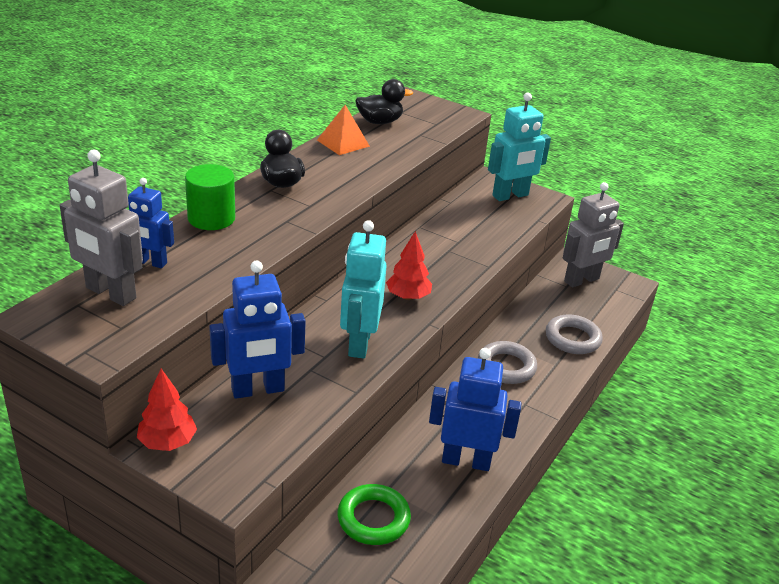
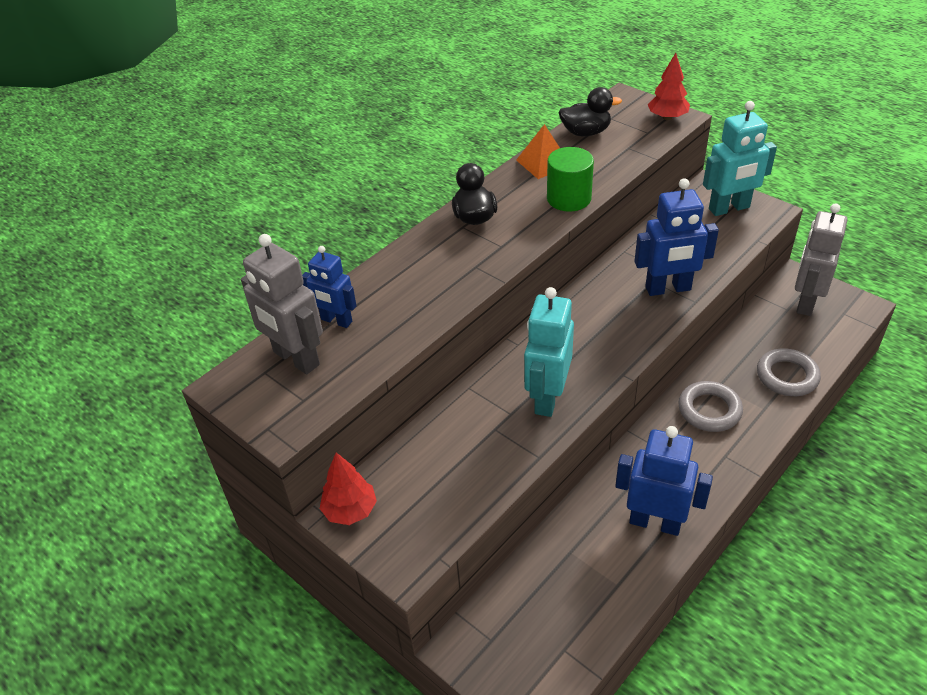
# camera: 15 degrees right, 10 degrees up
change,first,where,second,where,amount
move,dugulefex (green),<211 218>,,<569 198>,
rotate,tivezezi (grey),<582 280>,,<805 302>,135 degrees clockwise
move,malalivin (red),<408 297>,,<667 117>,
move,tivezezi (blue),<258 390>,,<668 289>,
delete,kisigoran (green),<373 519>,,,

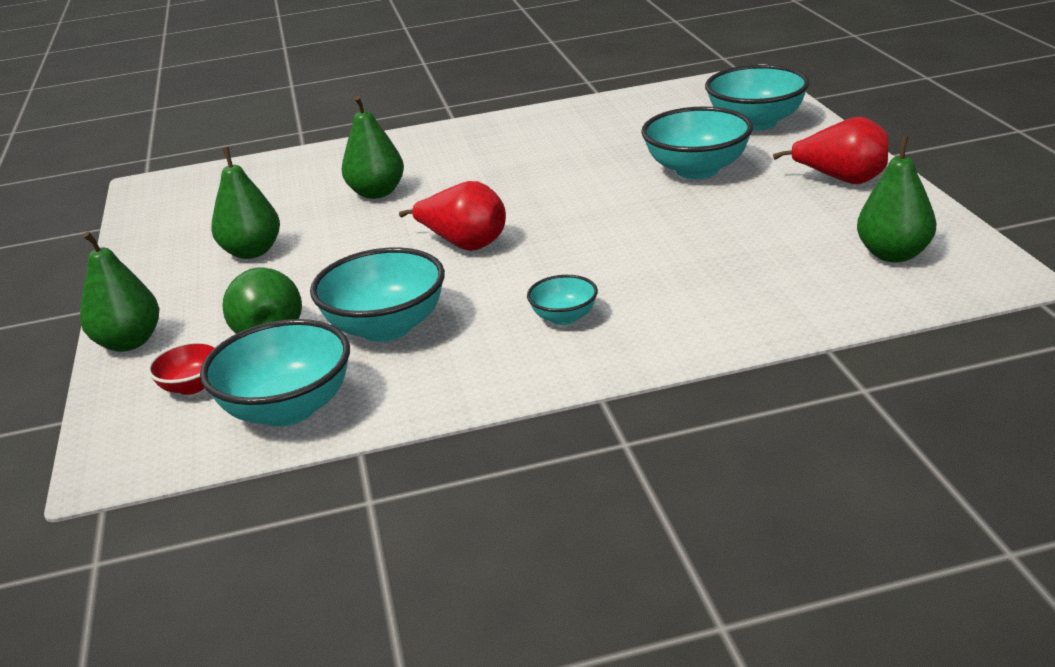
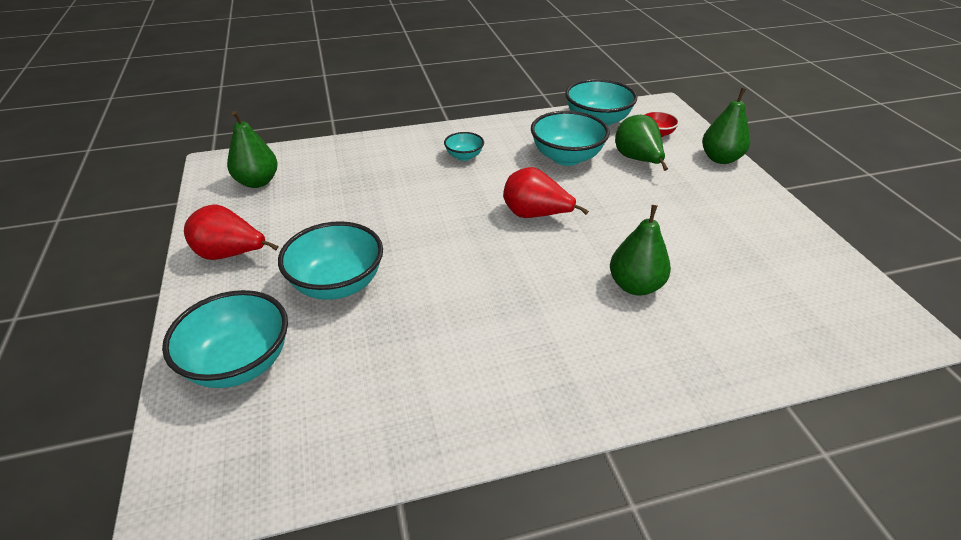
# camera: 175 degrees right, 10 degrees up
change,first,where,second,where,amount
delete,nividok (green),<252 252>,,,

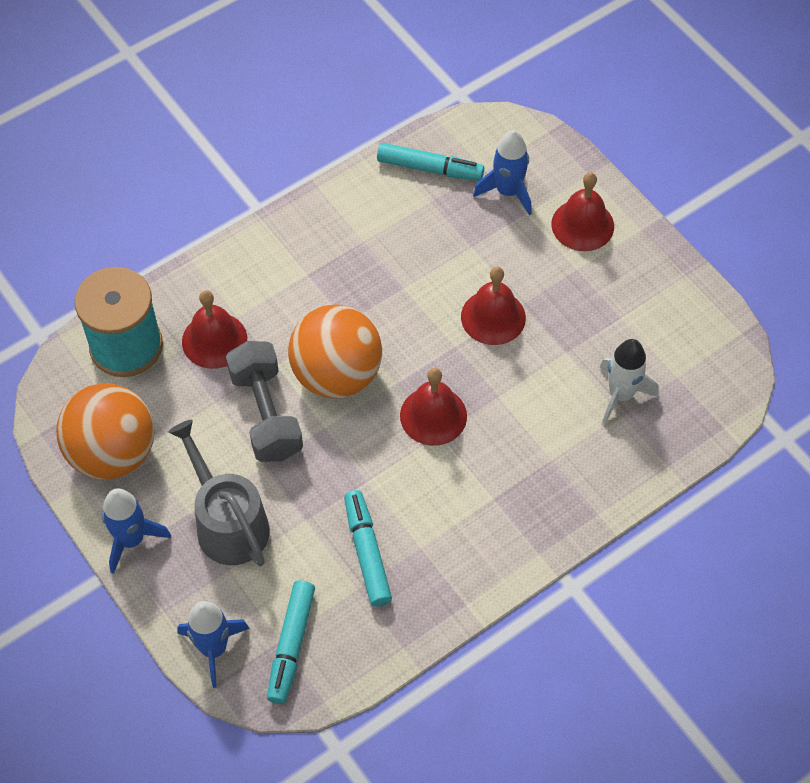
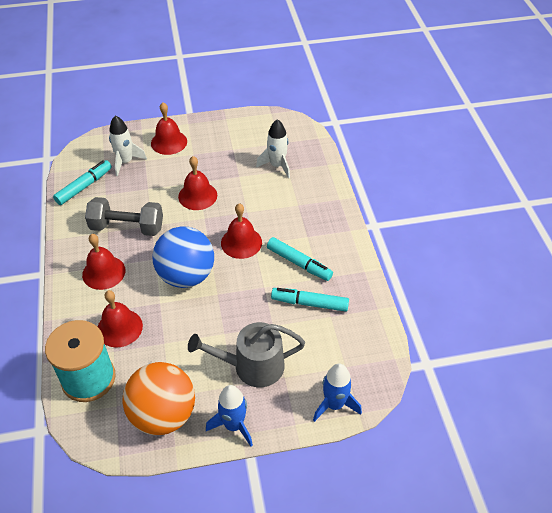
# camera: 65 degrees left, 10 degrees down
change,first,where,second,where,amount
recolor,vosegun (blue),<507 192>,vosegun (white),<125 162>,
recolor,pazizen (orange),<336 375>,pazizen (blue),<186 276>,
move,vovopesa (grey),<266 414>,,<127 227>,
move,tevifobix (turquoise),<291 645>,,<299 263>,
insert,,,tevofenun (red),<103 272>,

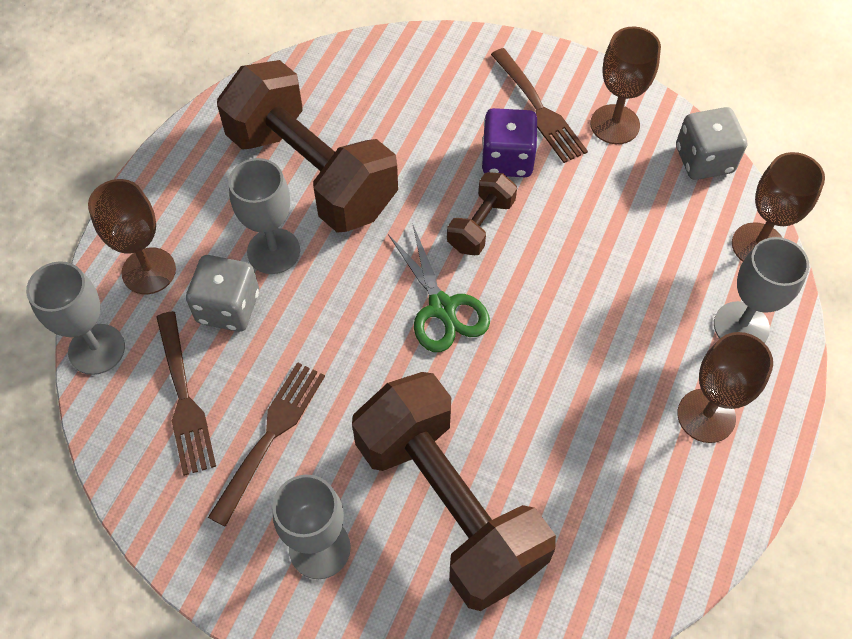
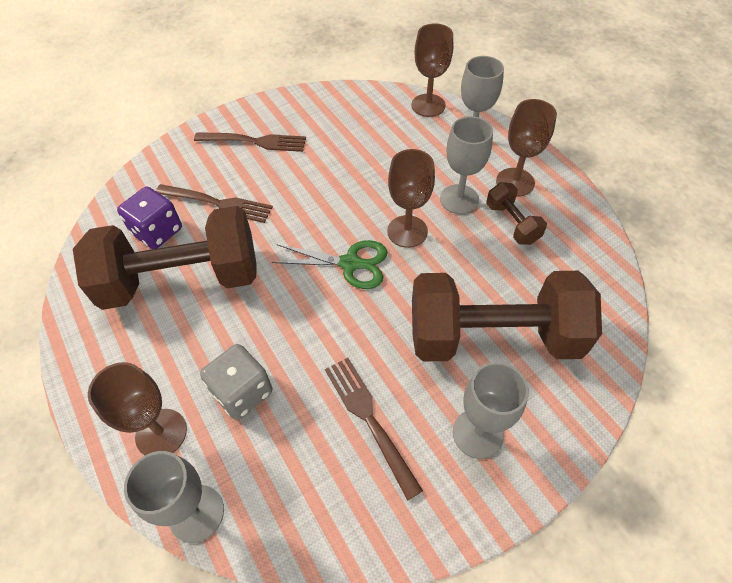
# camera: 55 degrees left, 5 degrees down
change,first,where,second,where,amount
move,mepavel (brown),<615 124>,,<407 231>,
delete,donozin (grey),<704 160>,,,
move,donozin (purple),<507 159>,,<157 231>,
move,mepavel (grey),<273 251>,,<459 199>,
move,vovopesa (brown),<481 225>,,<512 223>,
move,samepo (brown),<184 398>,,<218 203>,

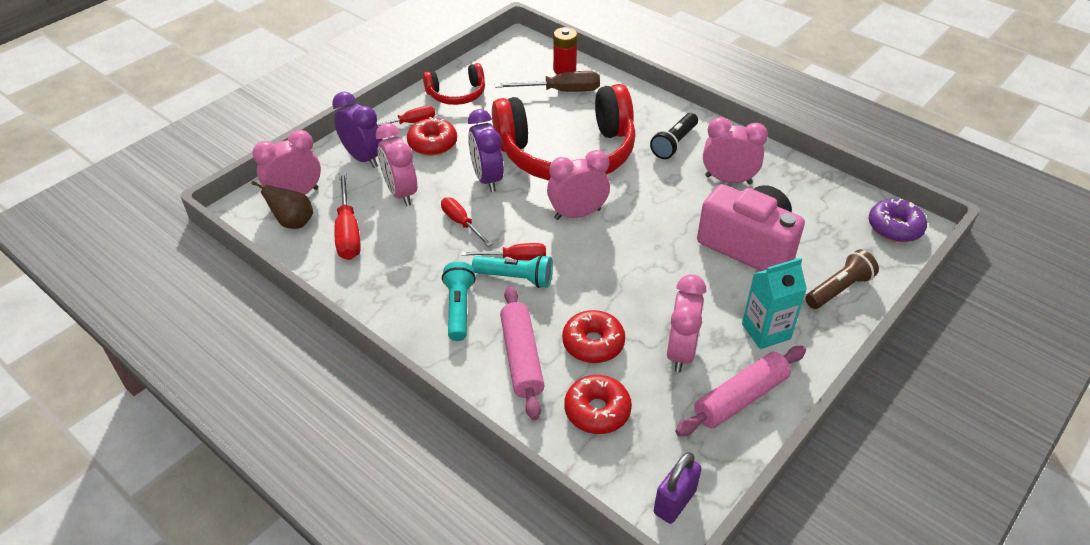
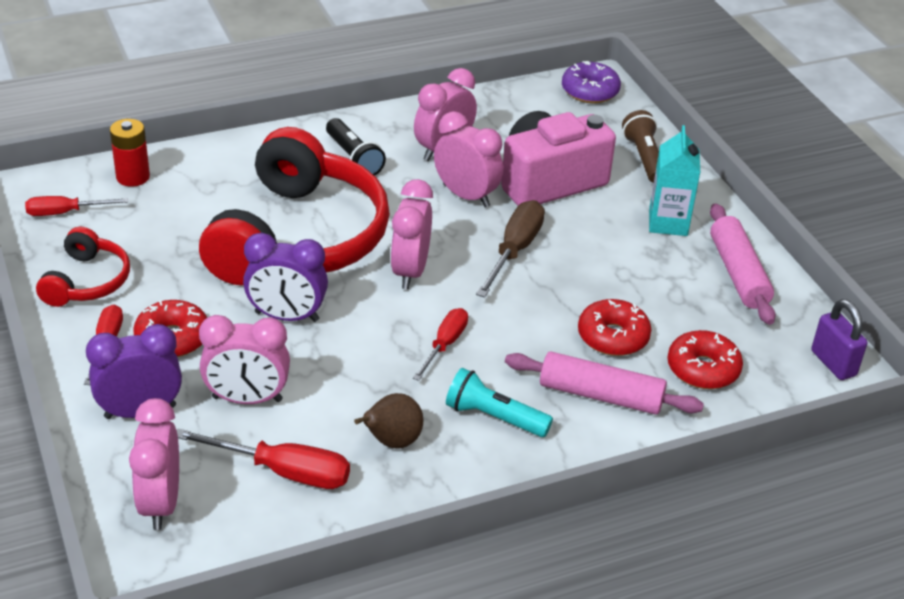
# camera: 65 degrees left, 5 degrees down
change,first,where,second,where,amount
move,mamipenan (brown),<560 91>,,<514 251>,
move,nividok (brown),<293 223>,,<392 442>,
move,mamipenan (red),<461 223>,,<65 213>,
delete,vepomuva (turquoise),<516 278>,,,
move,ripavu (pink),<681 352>,,<466 196>,

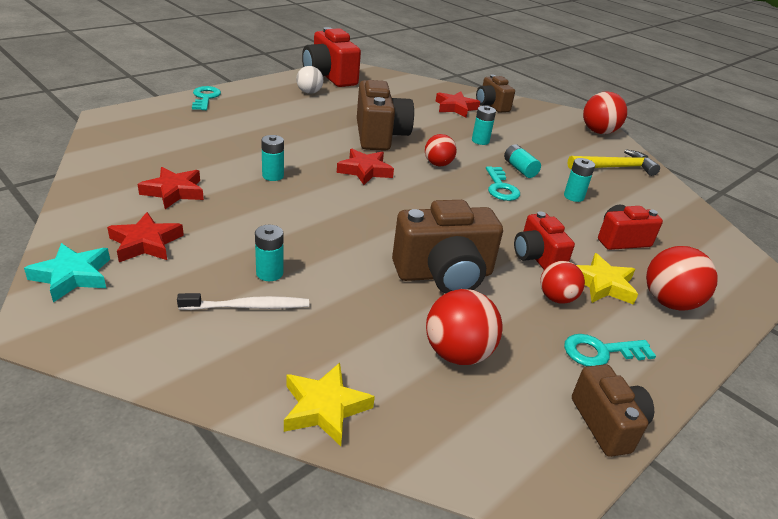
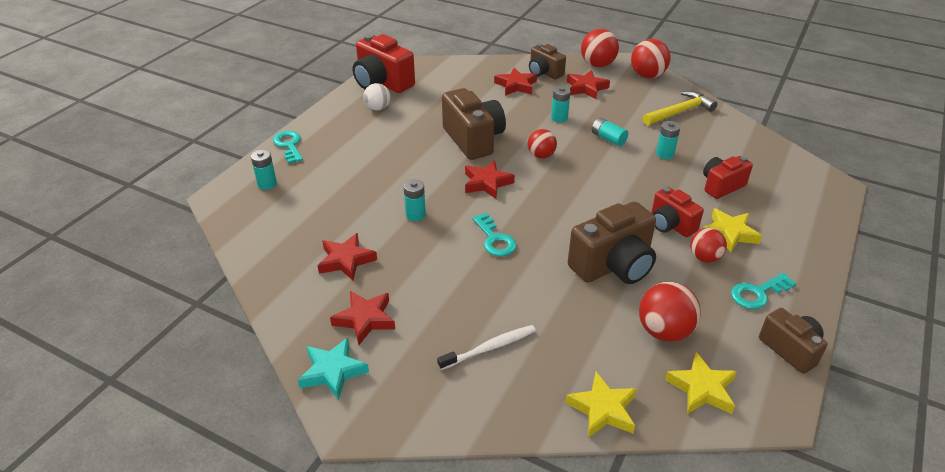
# camera: 15 degrees left, 5 degrees up
change,first,where,second,where,amount
move,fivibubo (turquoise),<500 187>,,<494 239>,
move,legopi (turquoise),<269 273>,,<267 184>,
move,pazizen (red),<669 302>,,<597 65>,
insert,,,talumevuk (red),<586 88>,
insert,,,talumevuk (yellow),<702 389>,

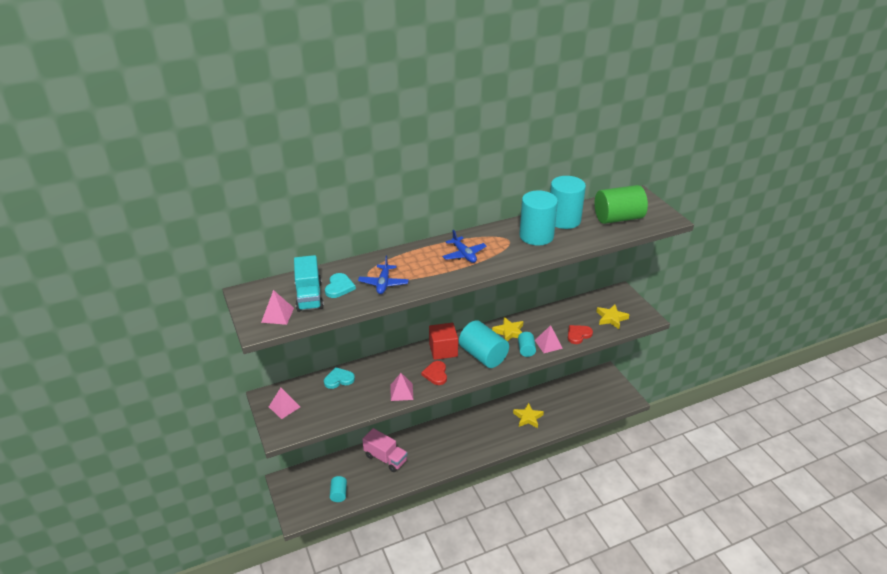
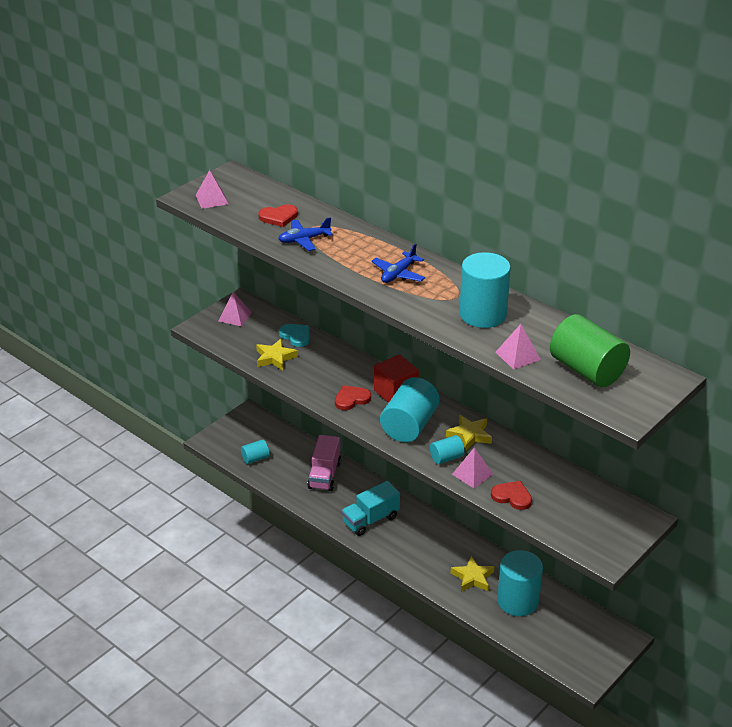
# camera: 65 degrees right, 0 degrees up
change,first,where,second,where,amount
move,dugulefex (turquoise),<564 220>,,<518 601>,
move,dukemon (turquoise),<309 296>,,<370 520>,
recolor,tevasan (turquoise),<339 287>,tevasan (red),<278 217>,
move,talumevuk (yellow),<611 318>,,<275 358>,
move,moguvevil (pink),<401 392>,,<517 355>,

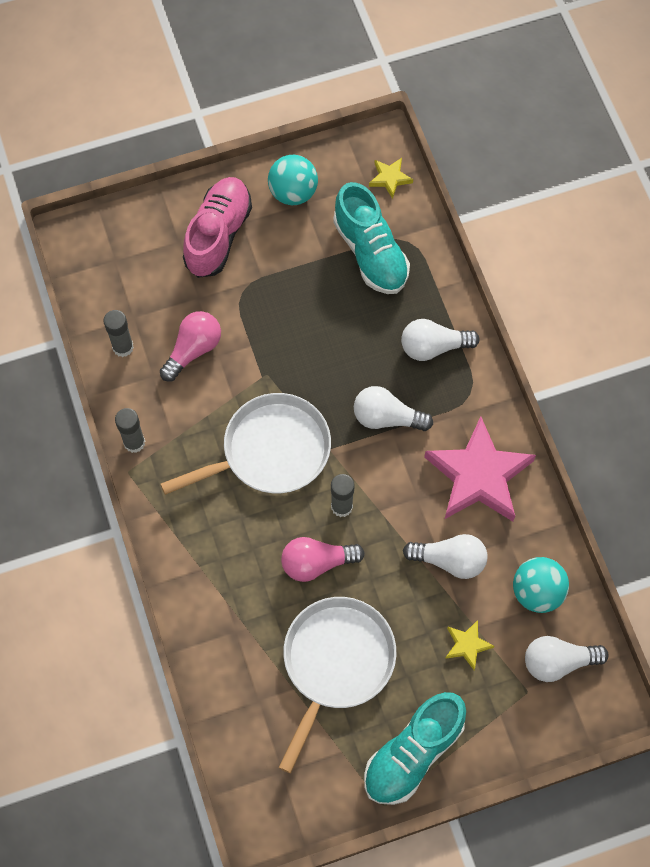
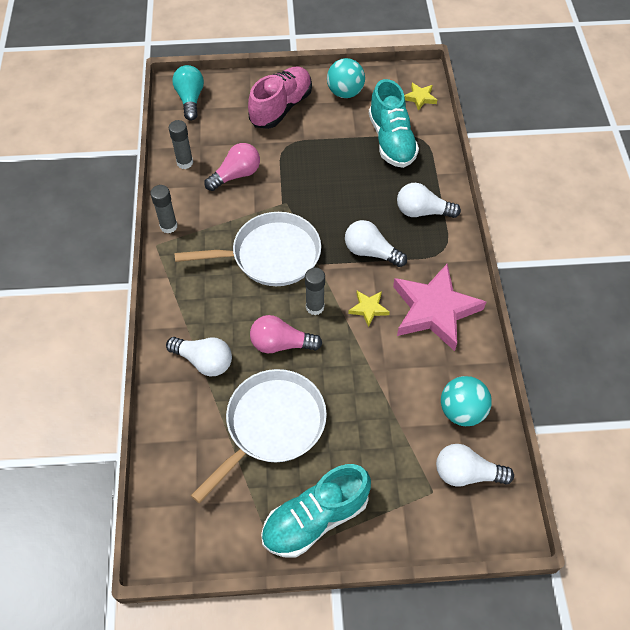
# camera: 15 degrees right, 10 degrees down
change,first,where,second,where,amount
move,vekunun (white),<449 560>,,<204 361>,
move,talumevuk (yellow),<467 645>,,<368 308>,
insert,,,vekunun (turquoise),<190 99>,

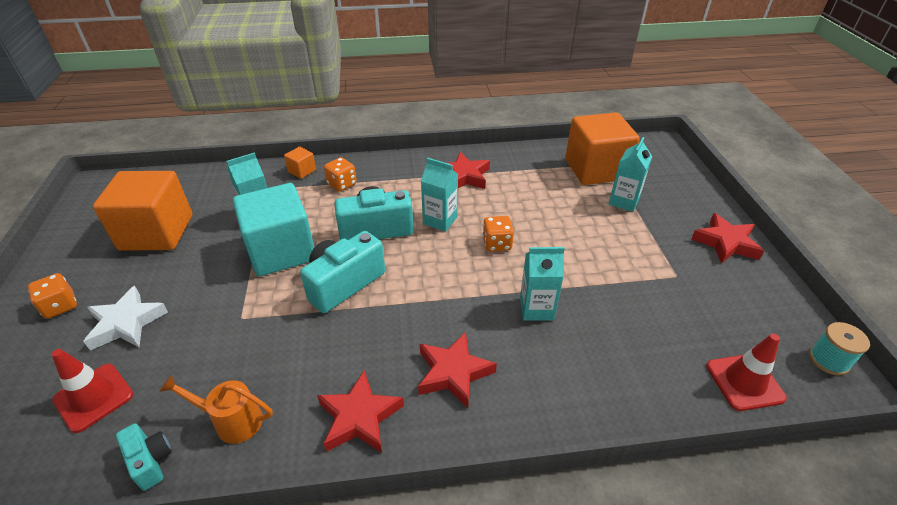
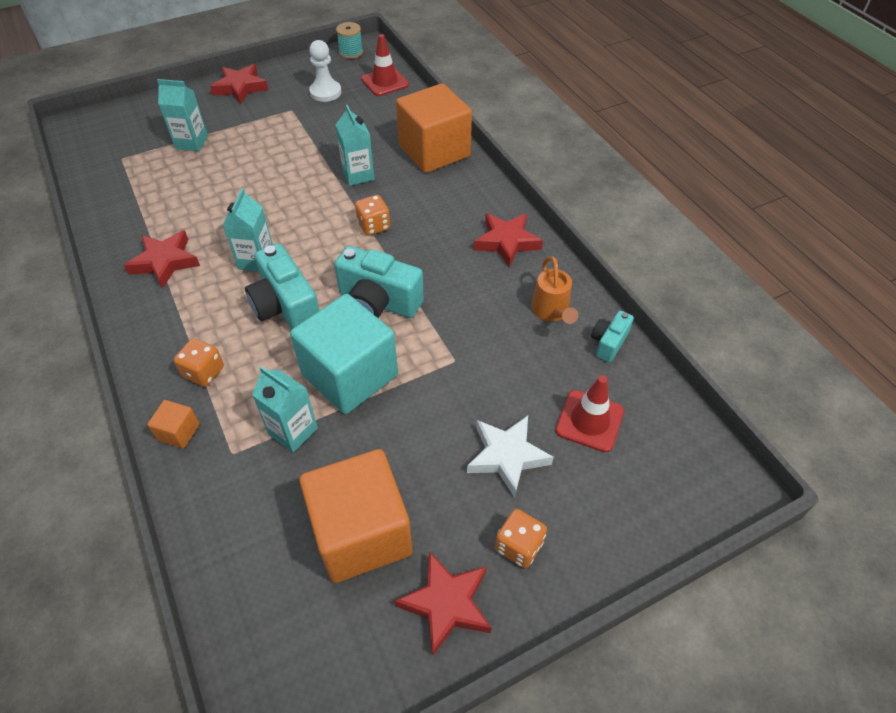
# camera: 110 degrees left, 10 degrees up
change,first,where,second,where,amount
move,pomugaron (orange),<595 169>,,<434 151>,
move,donozin (orange),<497 244>,,<374 226>,
move,talumevuk (red),<453 372>,,<446 604>,
insert,,,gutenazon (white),<325 92>,

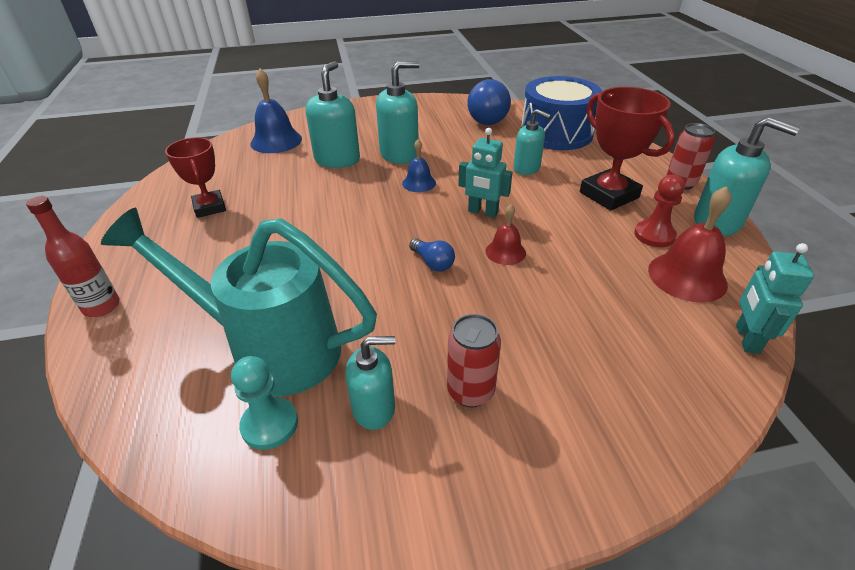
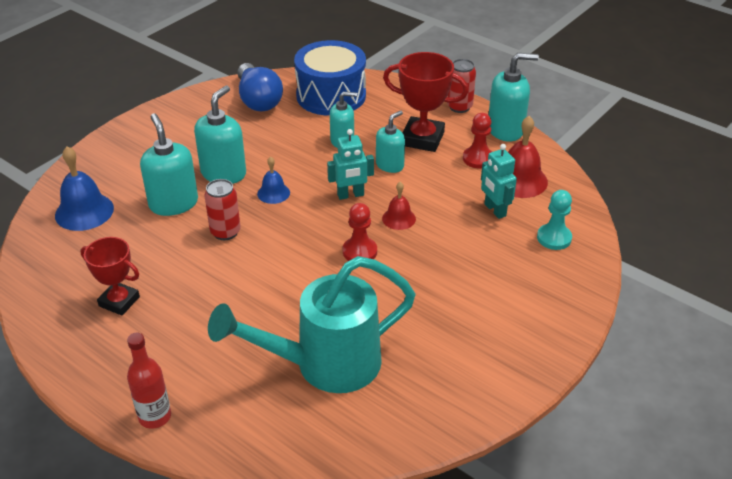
# camera: 40 degrees left, 0 degrees up
change,first,where,second,where,amount
replace,vekunun (blue),<433 263>,gutenazon (red),<360 251>,
move,tivezezi (turquoise),<746 339>,,<494 210>,
move,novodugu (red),<470 391>,,<225 232>,
move,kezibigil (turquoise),<374 408>,,<390 165>,
move,gutenazon (turquoise),<270 424>,,<554 238>,

